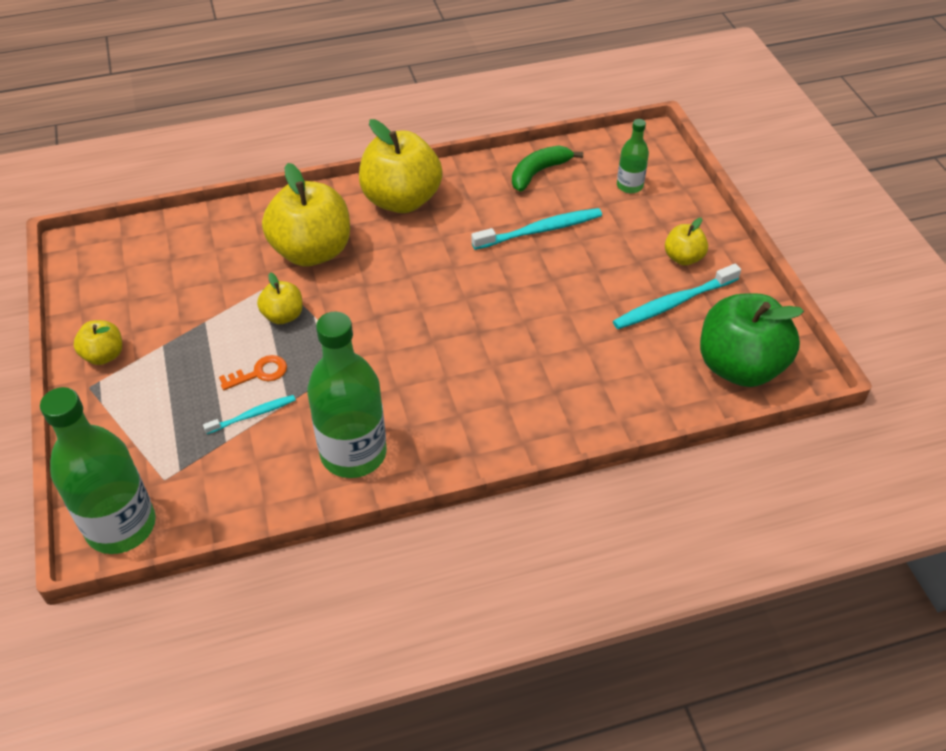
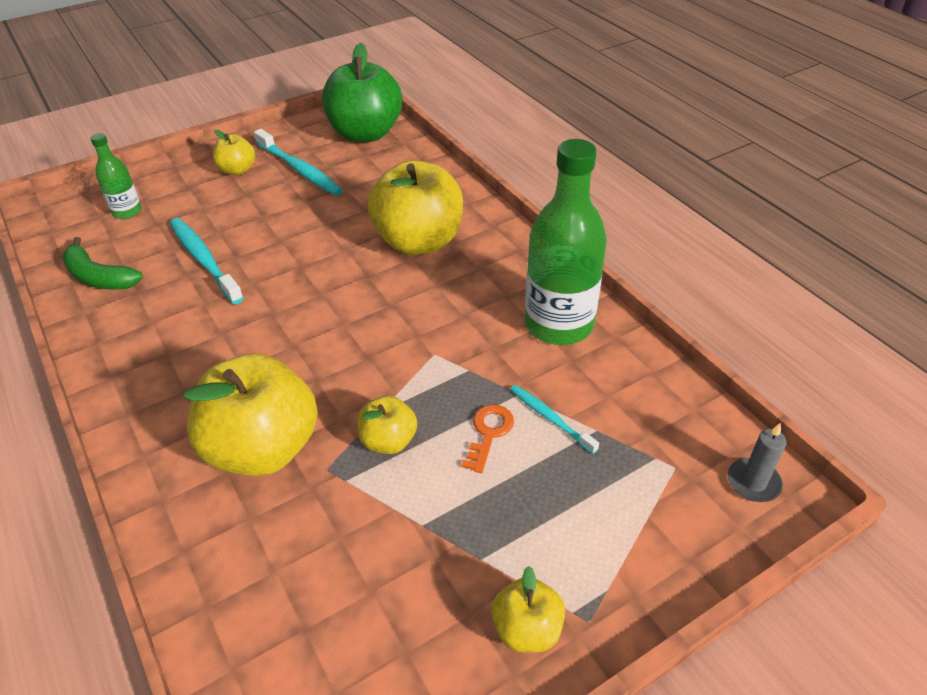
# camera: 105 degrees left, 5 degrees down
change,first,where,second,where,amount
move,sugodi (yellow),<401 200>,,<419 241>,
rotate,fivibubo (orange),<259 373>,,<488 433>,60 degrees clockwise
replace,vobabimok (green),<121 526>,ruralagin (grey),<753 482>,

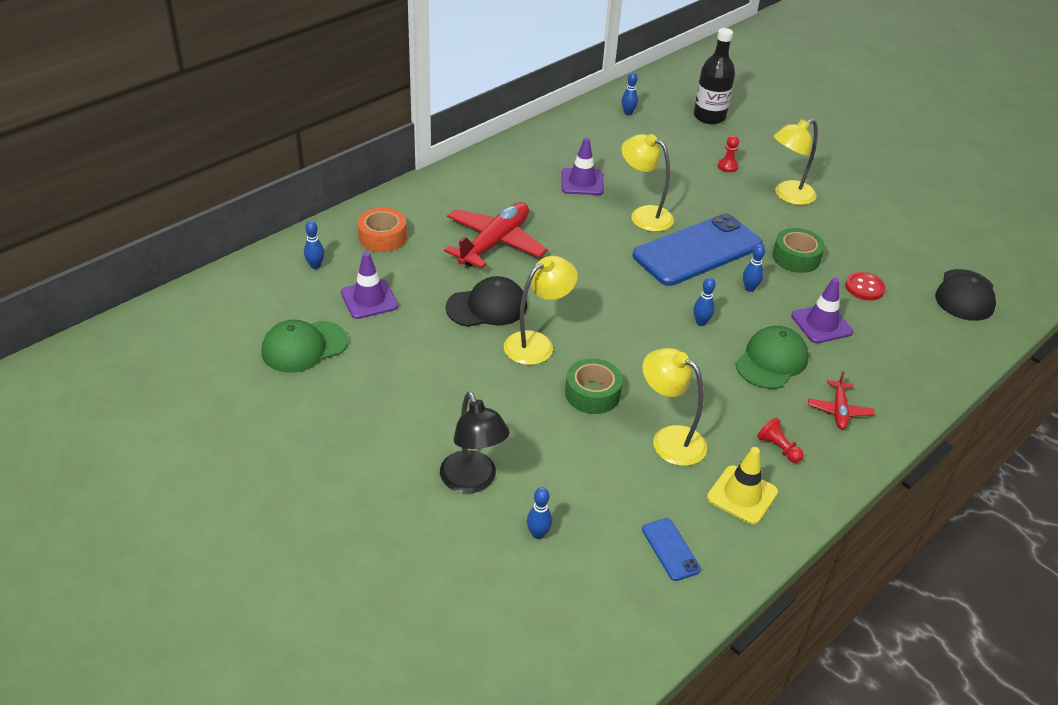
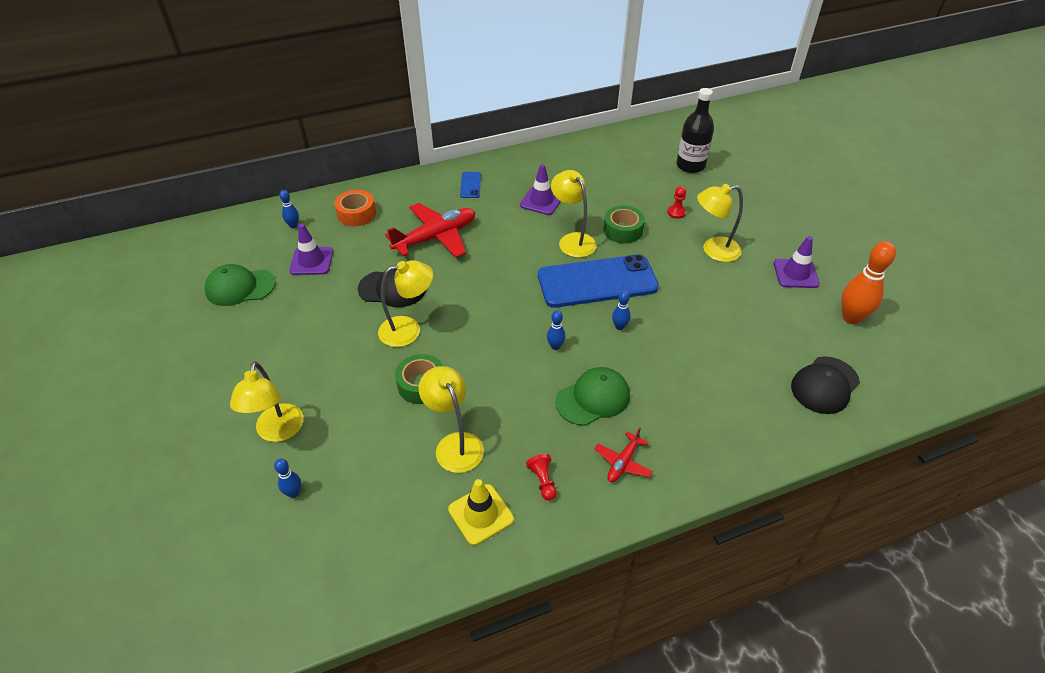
# camera: 25 degrees right, 5 degrees up
change,first,where,second,where,amount
delete,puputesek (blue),<628 113>,,,
move,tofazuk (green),<796 257>,,<623 230>,
delete,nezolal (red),<864 288>,,,
move,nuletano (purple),<821 324>,,<795 274>,
recolor,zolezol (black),<472 481>,zolezol (yellow),<278 432>,
move,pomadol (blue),<670 549>,,<470 185>,
insert,,,puputesek (orange),<851 318>,

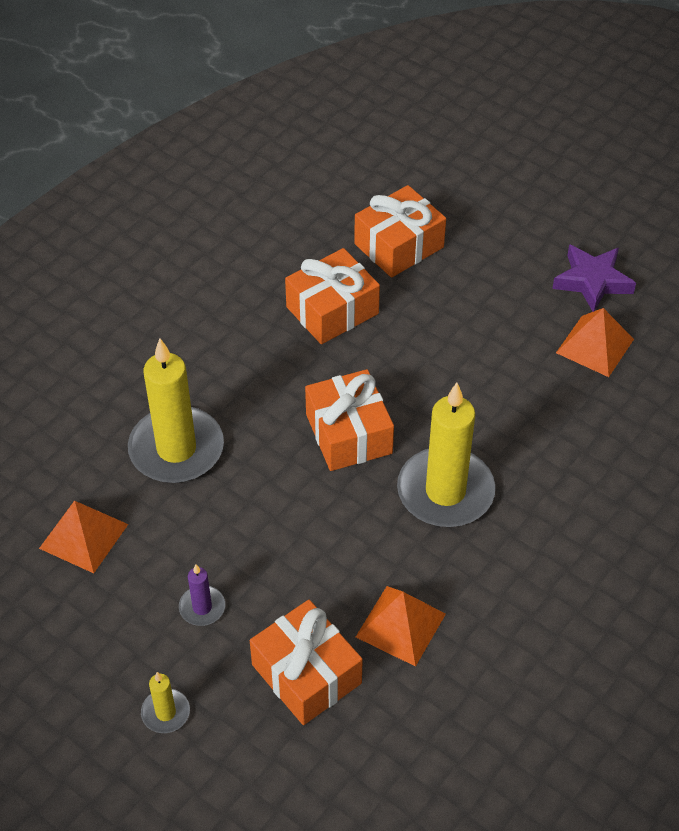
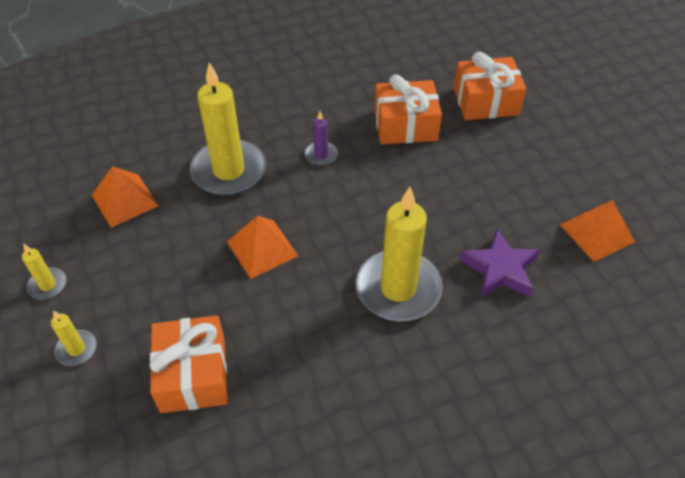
# camera: 30 degrees right, 0 degrees up
change,first,where,second,where,amount
move,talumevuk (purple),<592 281>,,<500 269>,
delete,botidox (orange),<348 434>,,,
move,ruralagin (purple),<202 607>,,<321 155>,
move,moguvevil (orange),<401 625>,,<262 248>,
insert,,,ruralagin (yellow),<47 285>,

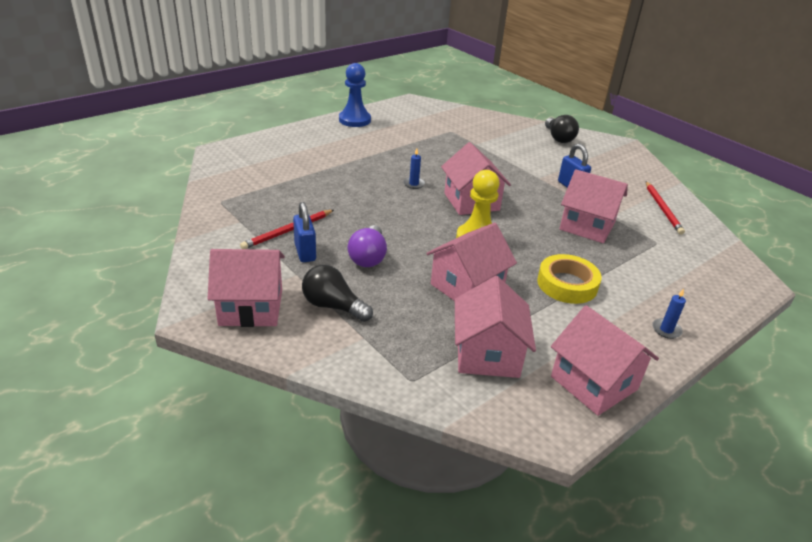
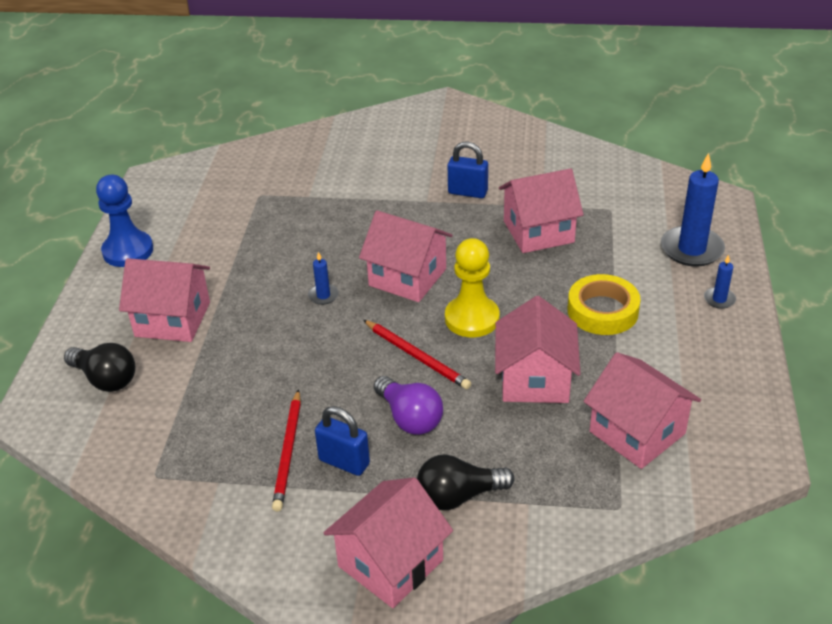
# camera: 40 degrees left, 5 degrees up
change,first,where,second,where,amount
move,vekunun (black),<558 138>,,<105 379>,
move,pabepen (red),<663 209>,,<417 356>,
move,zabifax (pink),<594 383>,,<172 319>,
insert,,,ruralagin (blue),<691 249>,

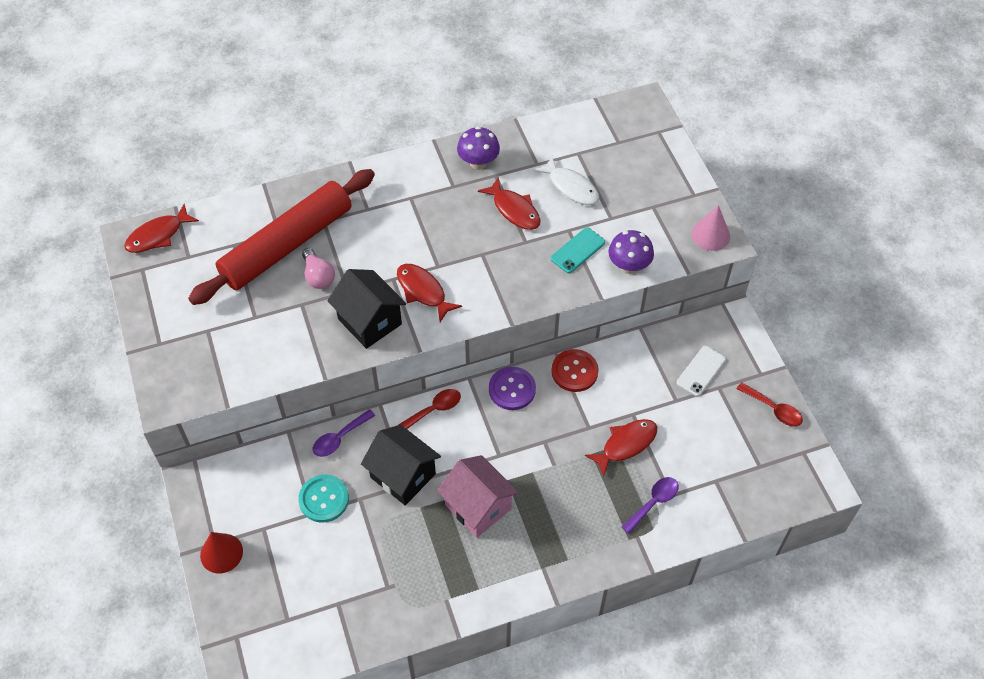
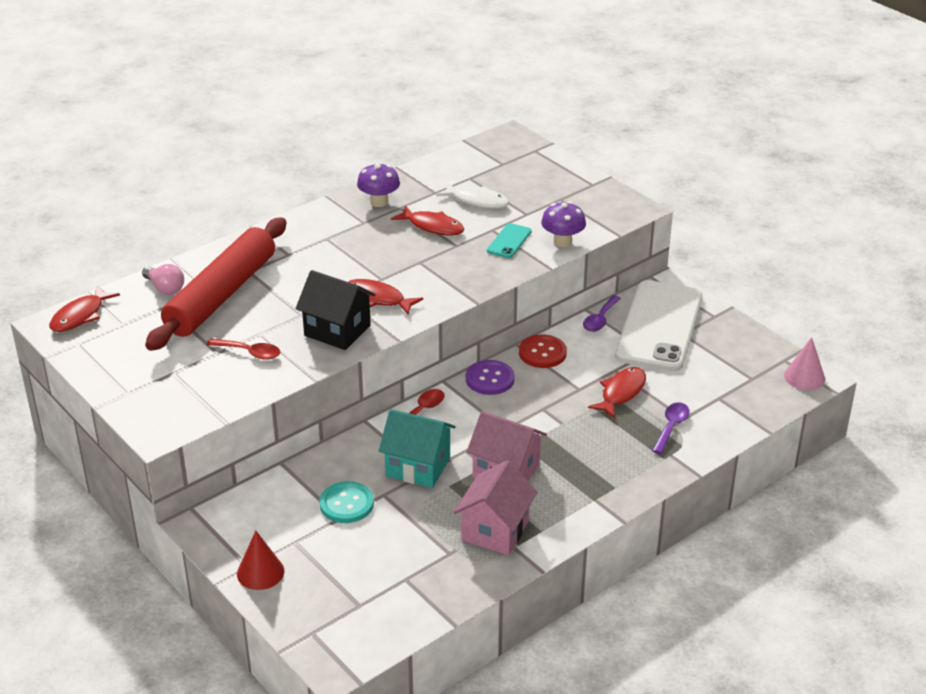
# camera: 20 degrees left, 20 degrees down
change,first,where,second,where,amount
move,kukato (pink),<710 235>,,<804 377>,
move,vekunun (pink),<318 276>,,<165 288>,
resize,pomadol (white),<701 371>,,<659 326>,x2.44
move,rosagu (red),<773 409>,,<249 352>,
move,rosagu (purple),<339 438>,,<600 319>,
recolor,zabifax (black),<403 476>,zabifax (turquoise),<418 467>,
insert,,,zabifax (pink),<495 530>,

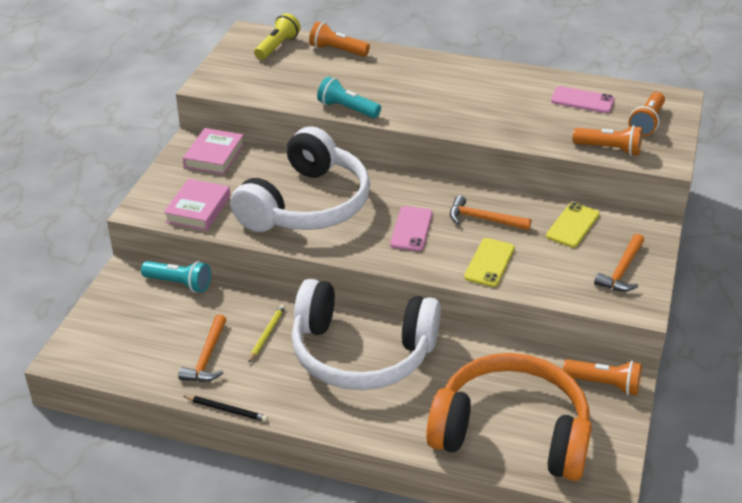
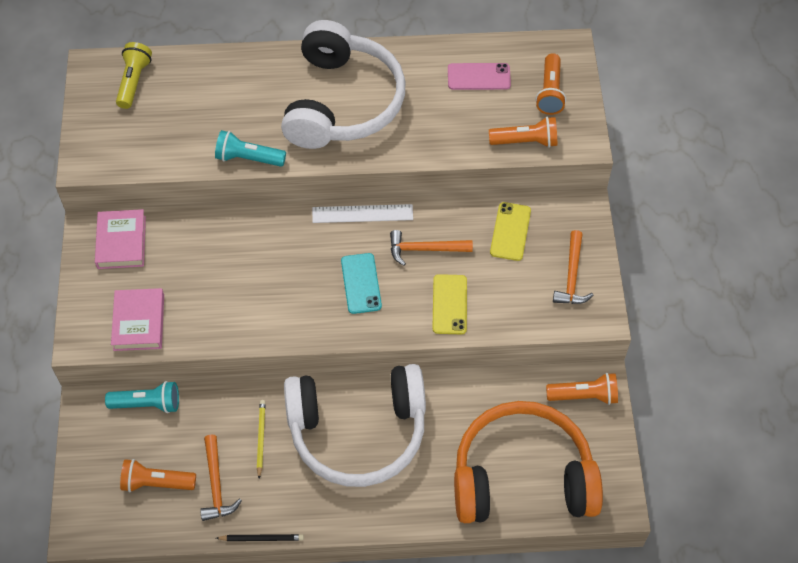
# camera: 20 degrees left, 20 degrees up
change,first,where,second,where,amount
move,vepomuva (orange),<337 50>,,<156 483>,
move,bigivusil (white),<306 205>,,<342 102>,
recolor,pomadol (pink),<411 229>,pomadol (turquoise),<361 283>,
insert,,,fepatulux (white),<362 213>,

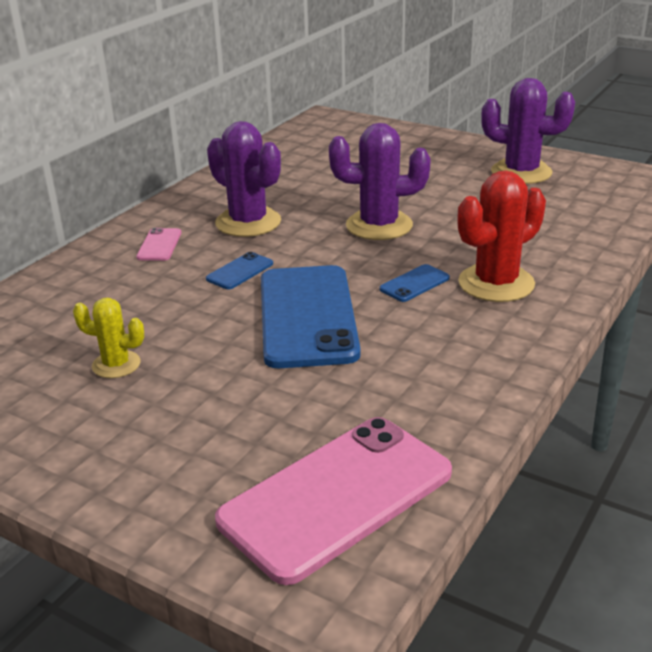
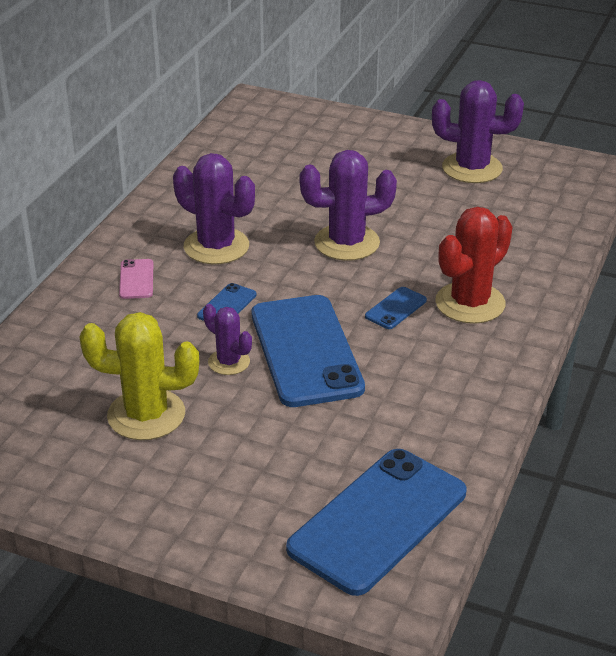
# camera: 10 degrees left, 5 degrees up
change,first,where,second,where,amount
resize,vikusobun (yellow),<116 364>,,<146 415>,x1.77
recolor,pomadol (pink),<336 496>,pomadol (blue),<378 520>,
insert,,,vikusobun (purple),<229 362>,

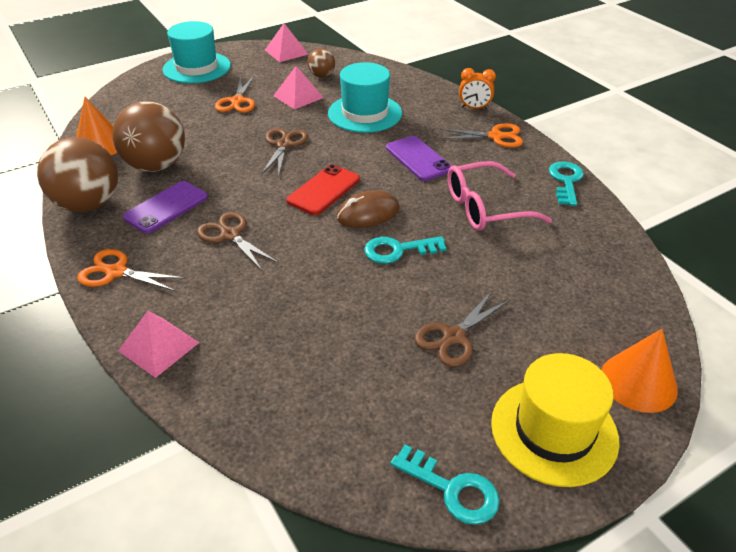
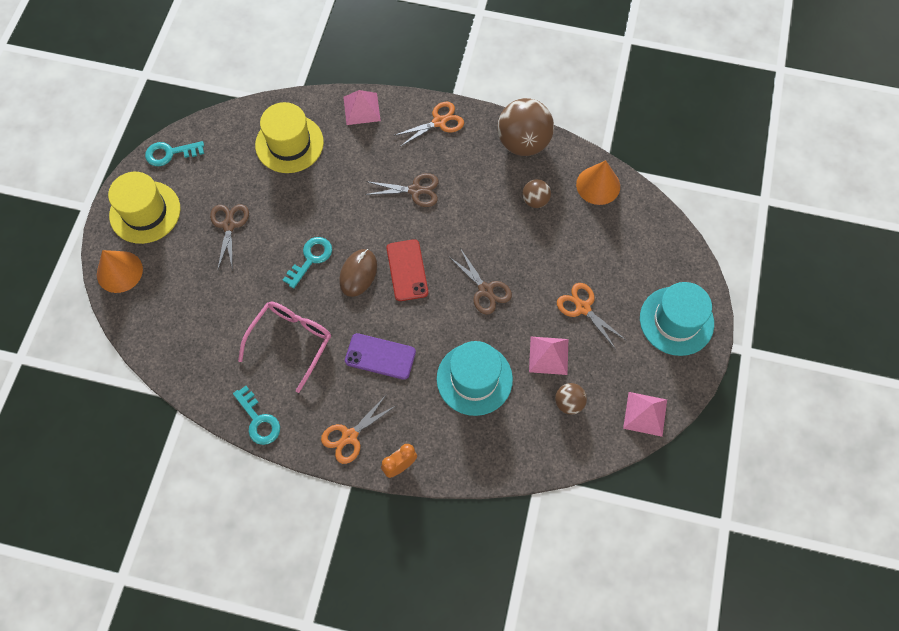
# camera: 135 degrees right, 25 degrees up
change,first,where,second,where,amount
resize,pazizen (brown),<156 165>,,<535 200>,x0.50
delete,pomadol (purple),<166 207>,,,
insert,,,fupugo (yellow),<289 144>,

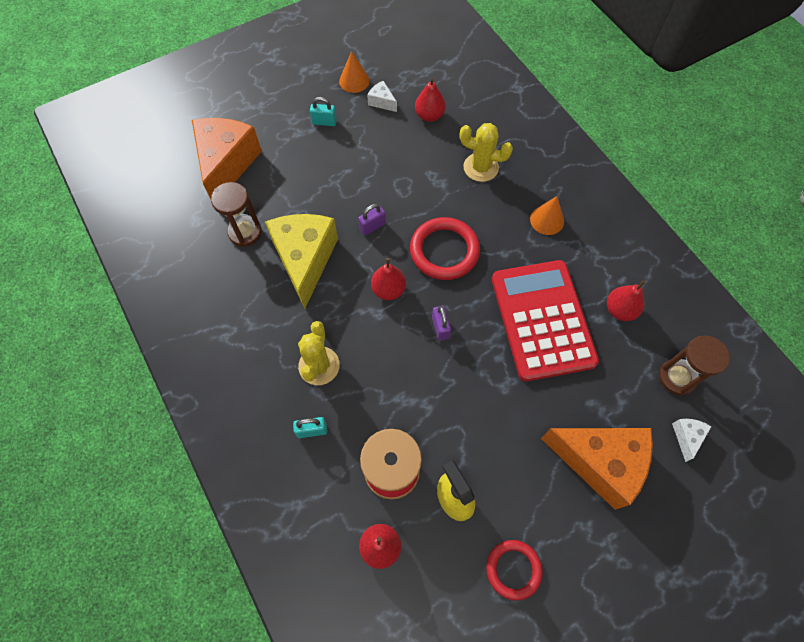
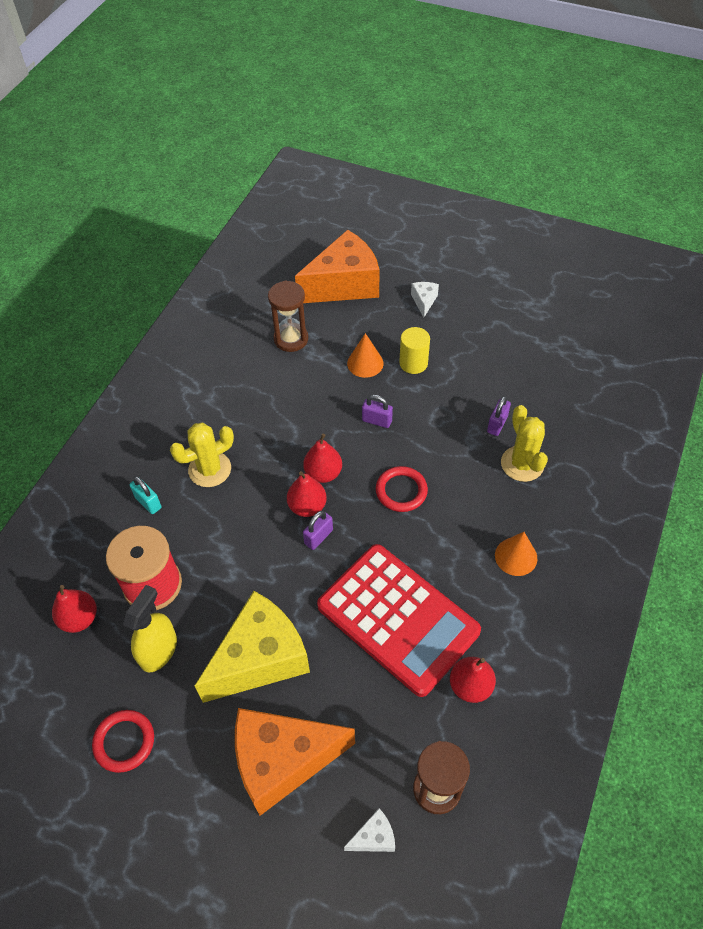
# camera: 55 degrees right, 10 degrees down
change,first,where,second,where,amount
move,kukato (orange),<354 81>,,<365 363>,
move,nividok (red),<429 116>,,<307 506>,
move,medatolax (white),<382 102>,,<424 301>,
delete,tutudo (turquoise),<324 122>,,,
move,medatolax (yellow),<305 260>,,<260 658>,
resize,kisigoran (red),<444 251>,,<401 491>,x0.64
rotate,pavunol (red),<542 320>,,<398 618>,90 degrees clockwise
rotate,medatolax (orange),<599 462>,,<283 761>,90 degrees clockwise
insert,,,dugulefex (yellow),<413 363>,
insert,,,tutudo (purple),<497 424>,

